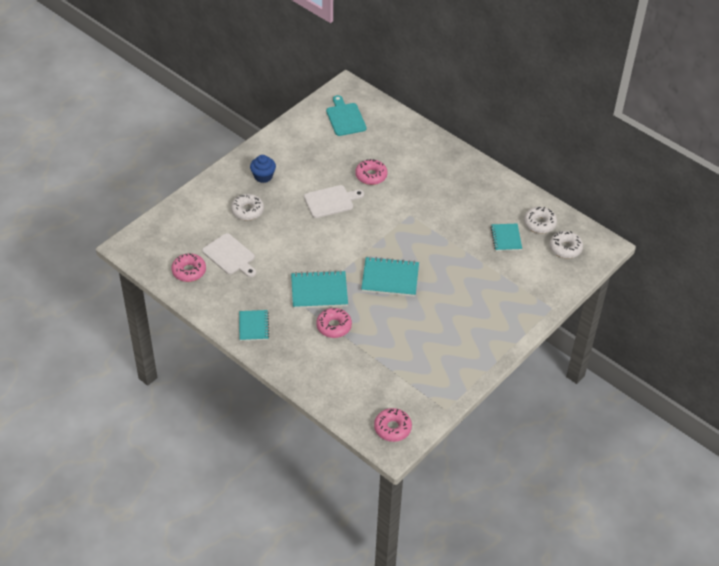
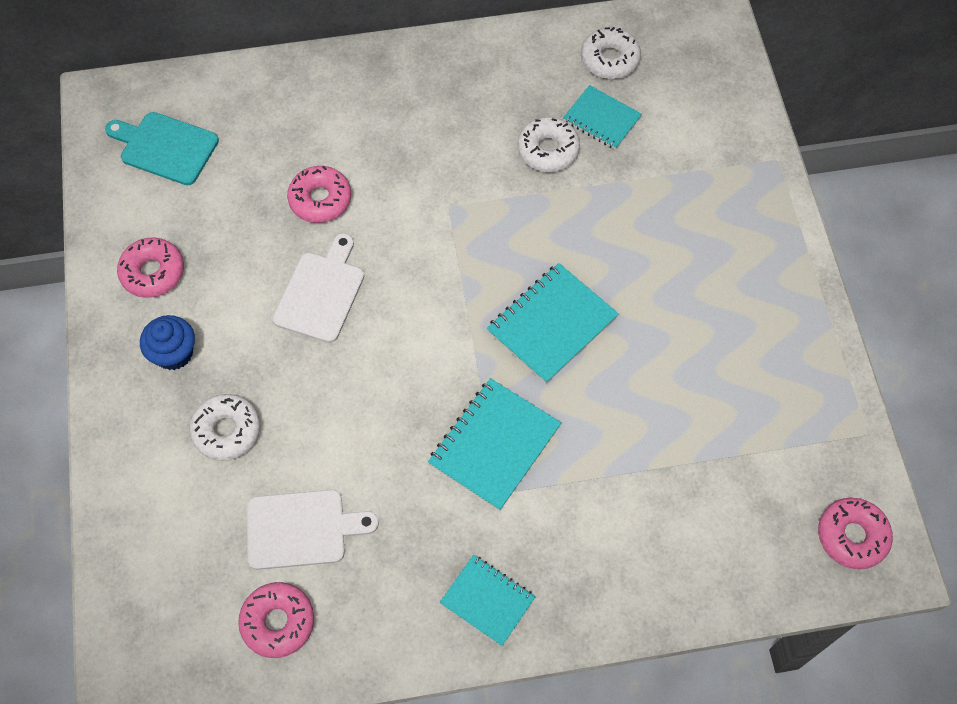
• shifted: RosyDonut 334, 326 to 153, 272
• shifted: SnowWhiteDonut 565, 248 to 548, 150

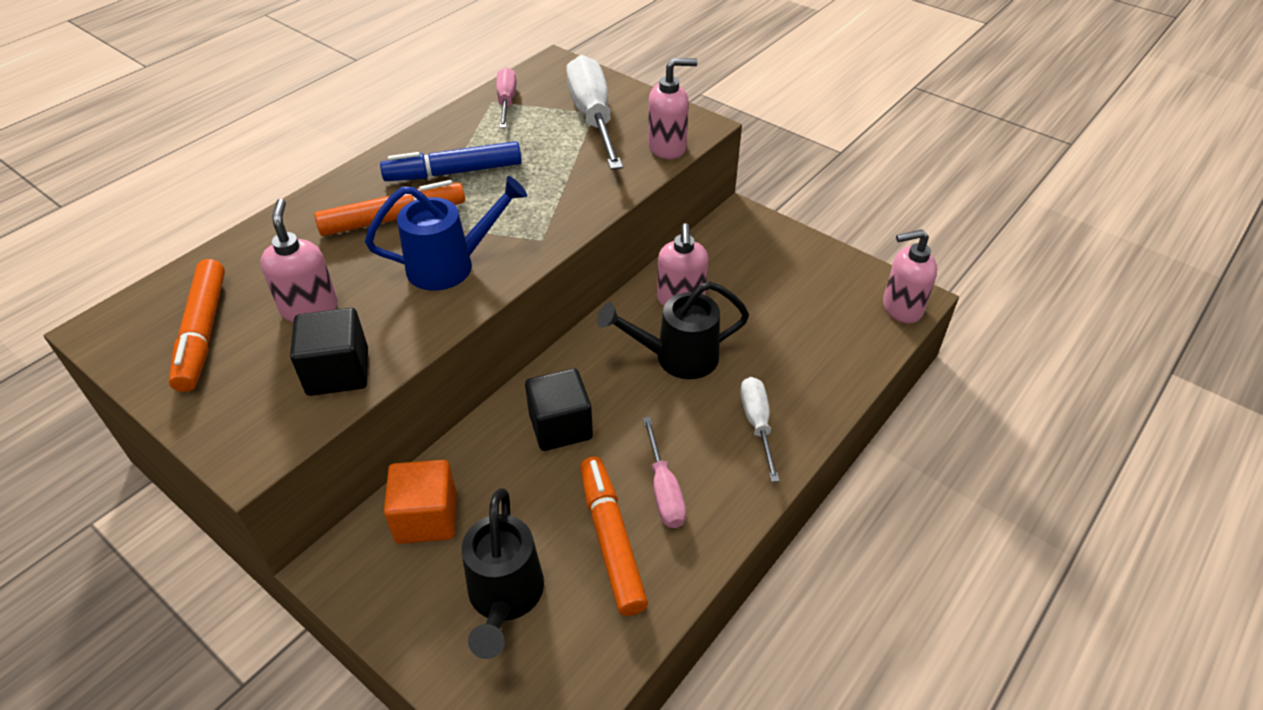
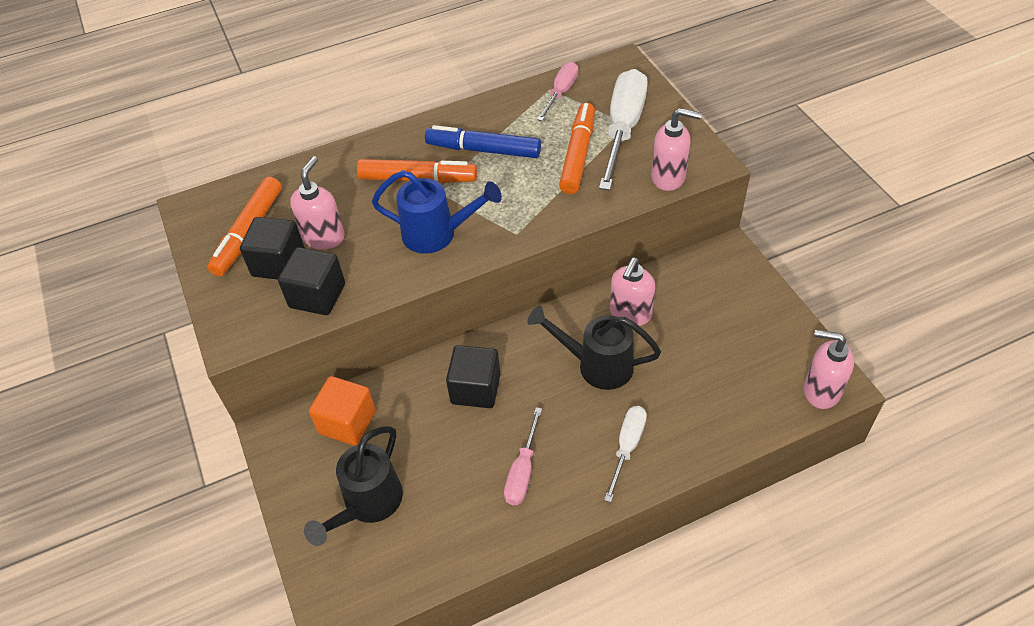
• shifted: BrightOrangeMarkerPen 611, 540 to 578, 155
• new: JetBlackSolidCube 278, 263

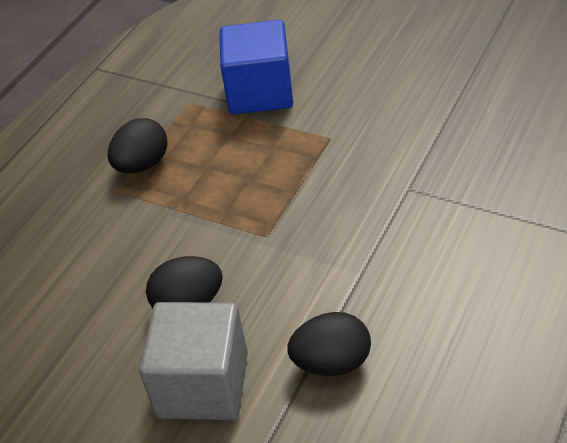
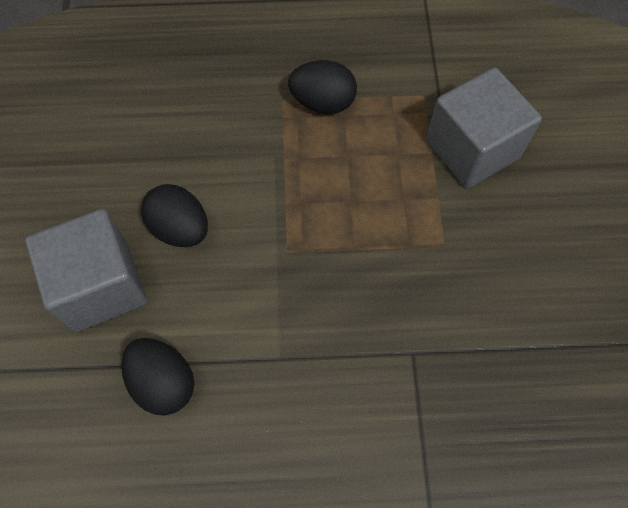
• repainted: BlueSolidCube 260, 92 to AshGreySolidCube 472, 149

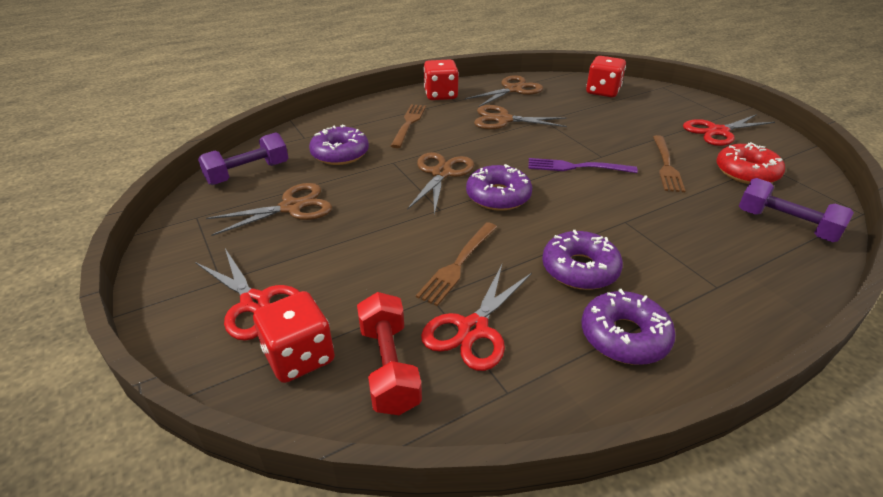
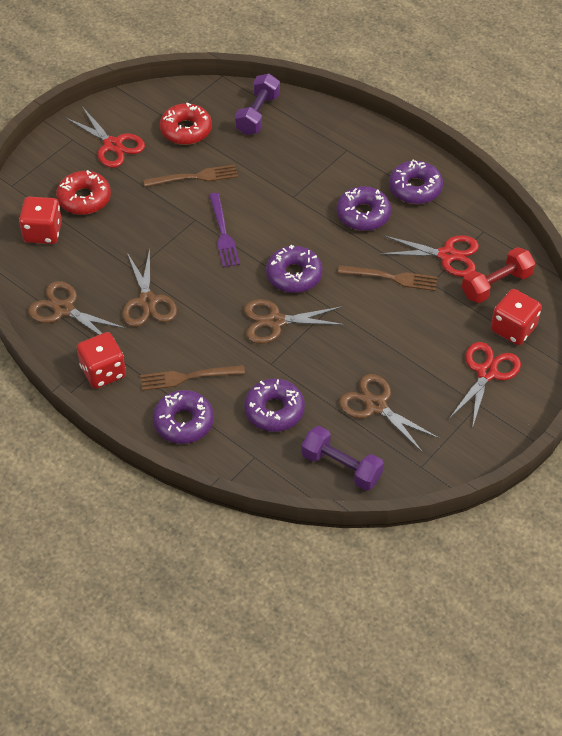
• new: RedDonut 84, 198
• new: RoyalPurpleDonut 183, 422

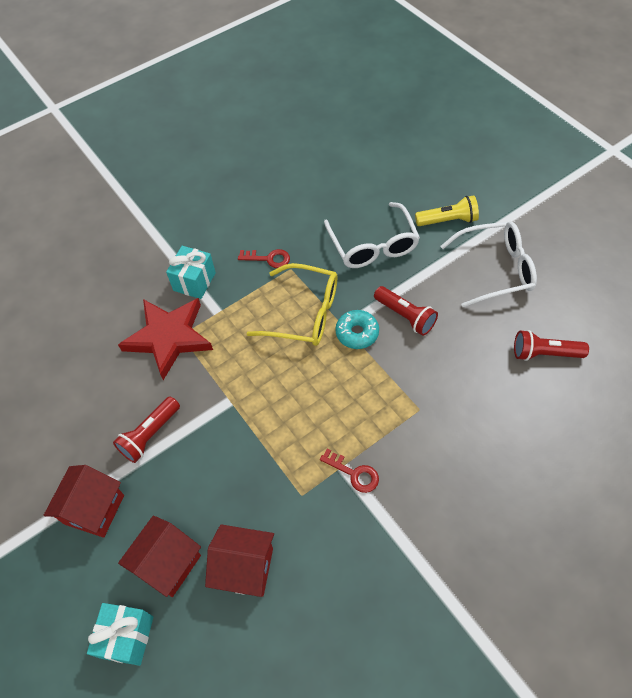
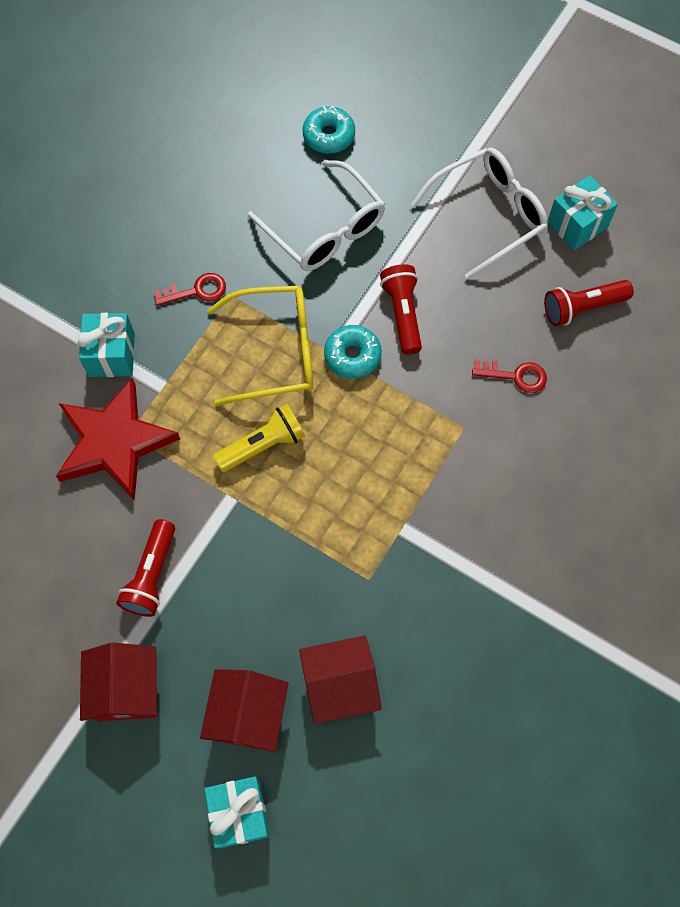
• shifted: RedKey 354, 473 to 515, 376
• rotated: RedFlashlight 405, 316 = 402, 314 120 degrees counterclockwise
• shifted: GoldenFlashlight 448, 220 to 263, 445
• new: TurquoiseDonut 329, 136
• new: TurquoiseGift 577, 225

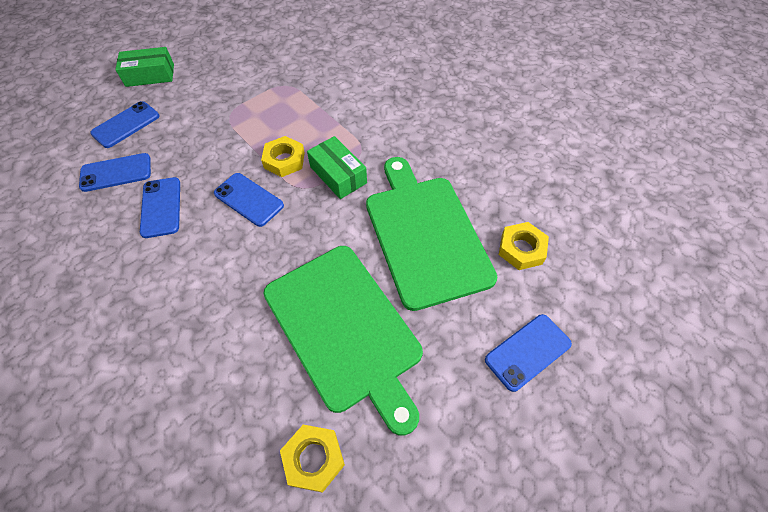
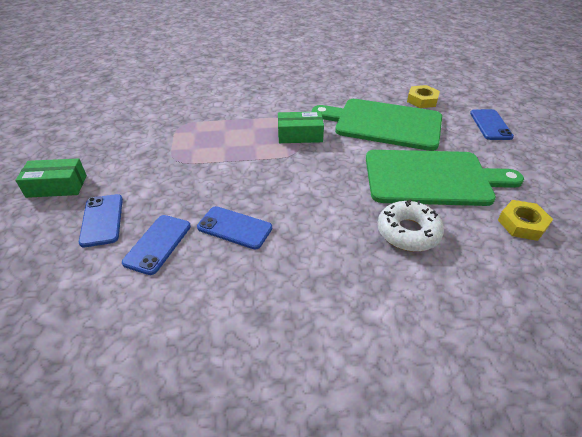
• rotated: LeafGreenParcel 150, 75 = 57, 186 60 degrees clockwise
• gone: BlueSmartphone 249, 199
• gone: GoldenNut 284, 160
• new: SnowWhiteDonut 408, 232

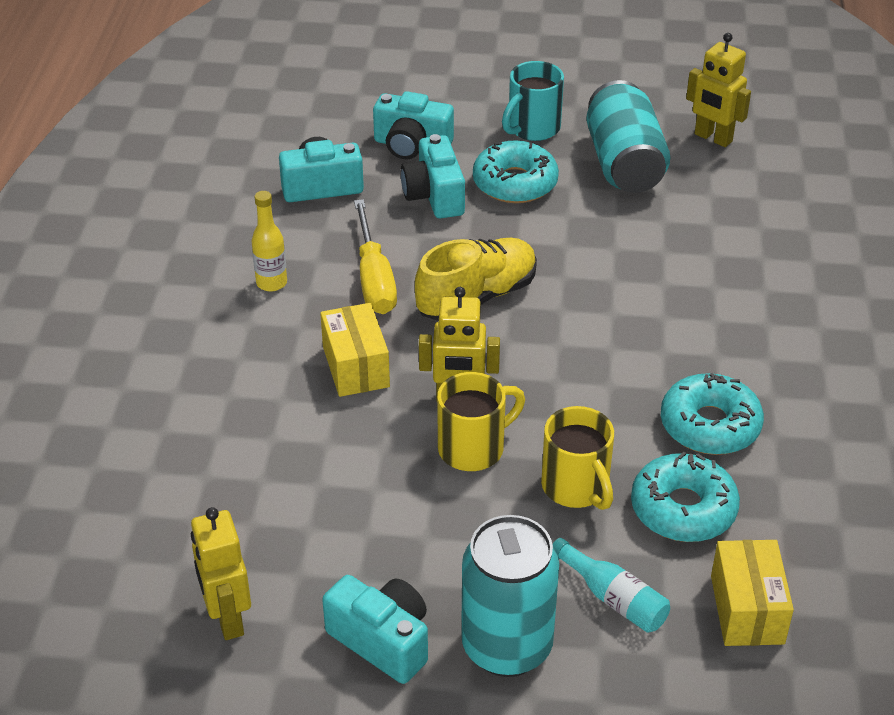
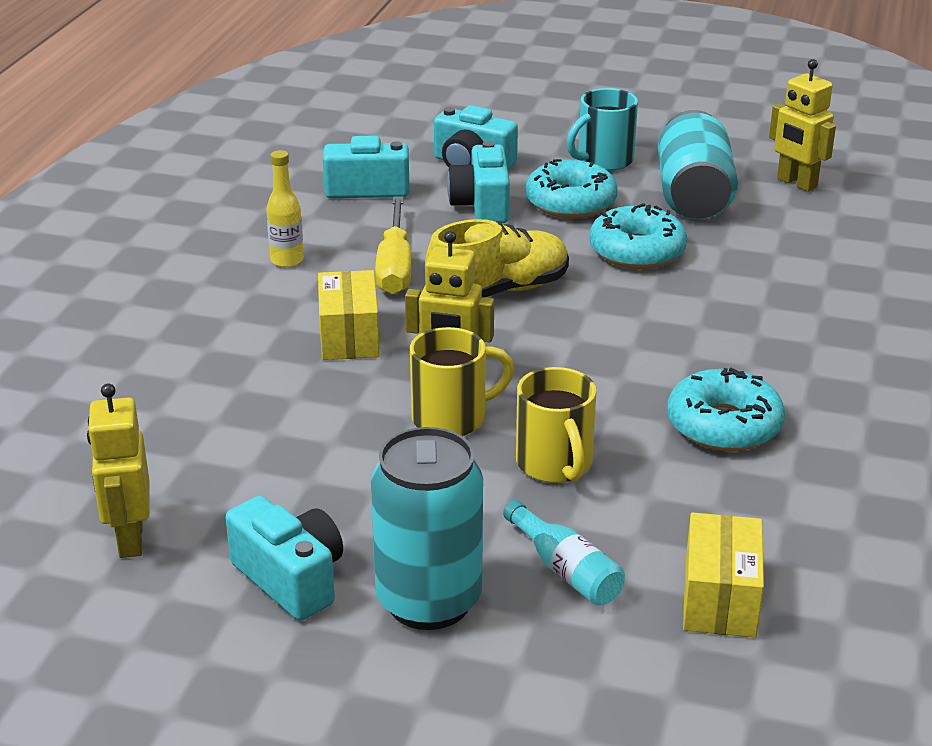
• shifted: TurquoiseDonut 683, 509 to 637, 251

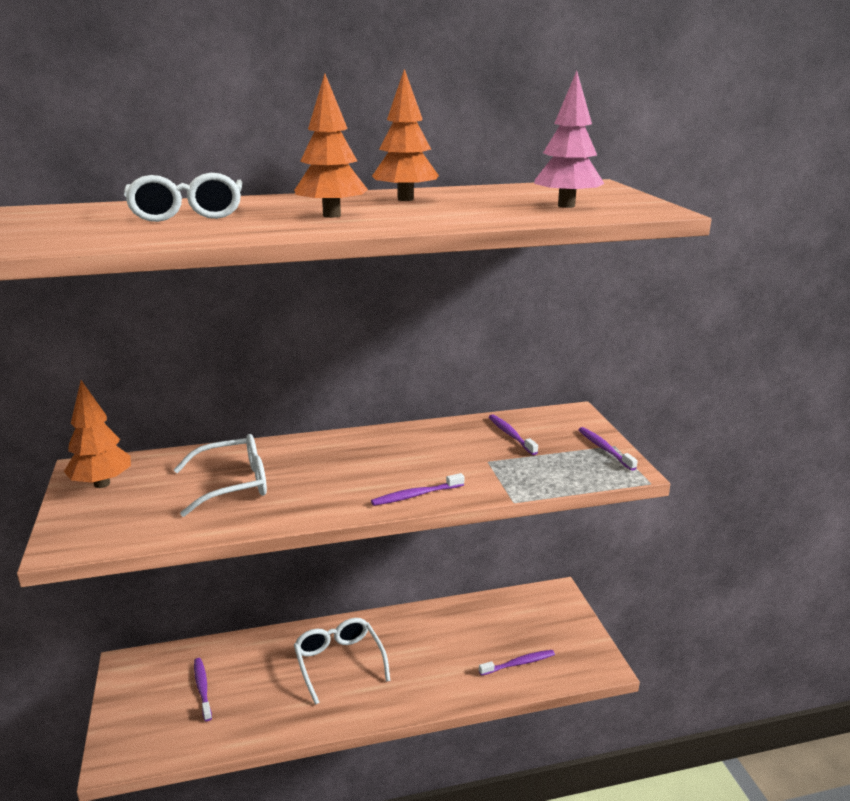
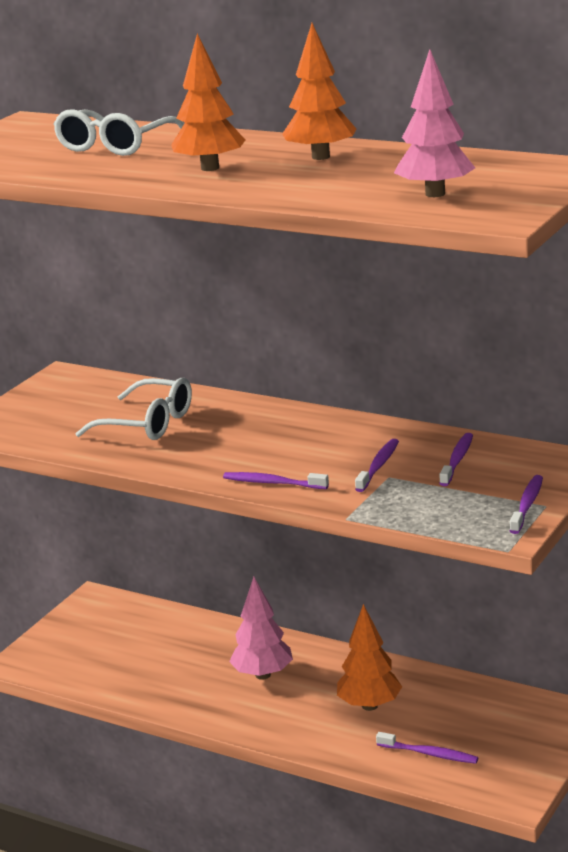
• shifted: BrightOrangeTree 102, 484 to 369, 705
• shifted: RoyalPurpleToothBrush 202, 688 to 378, 466
• swapped: SnowWhiteEyeglasses 339, 662 to RosyTree 263, 675

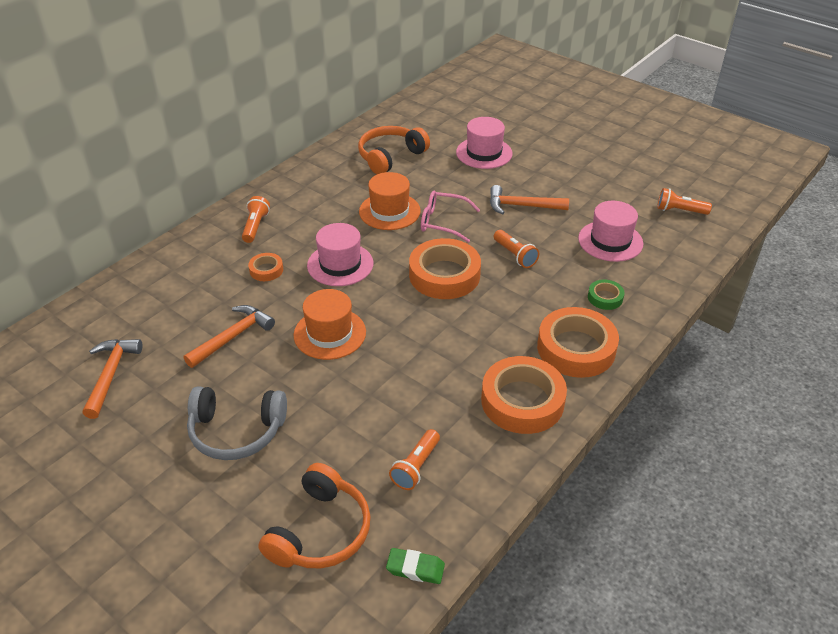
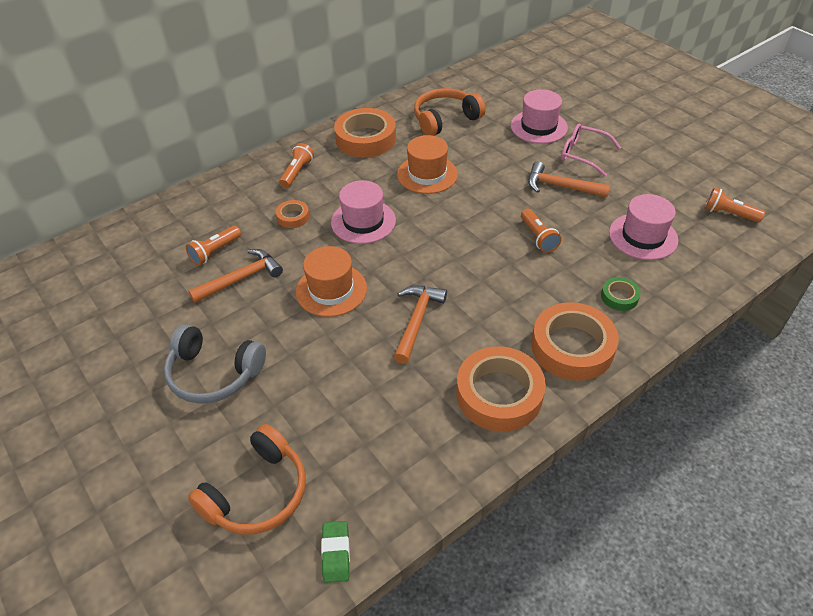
• shifted: BrightOrangeCarpenter'sHammer 111, 375 to 417, 321
• rotated: LeafGreenEraser 415, 568 = 336, 553 60 degrees clockwise
• shifted: BrightOrangeFlashlight 416, 467 to 215, 251
• shifted: BrightOrangeStickyTape 444, 275 to 365, 139
• shifted: RosyEyeglasses 442, 222 to 583, 154

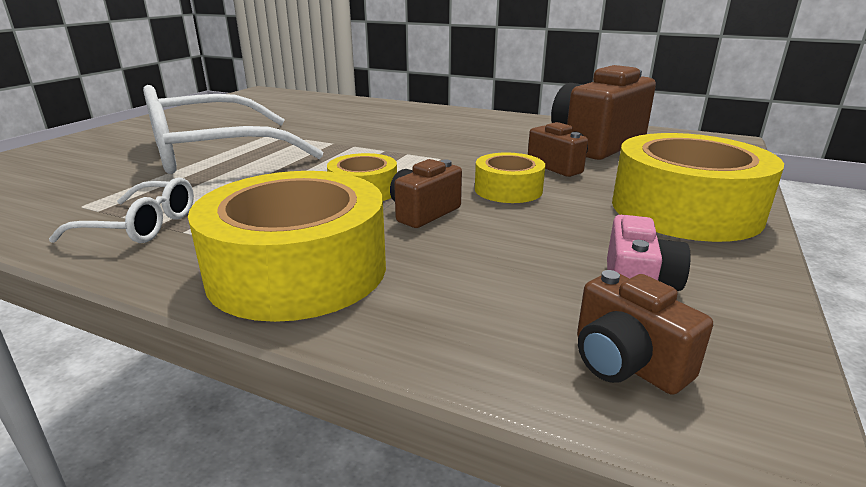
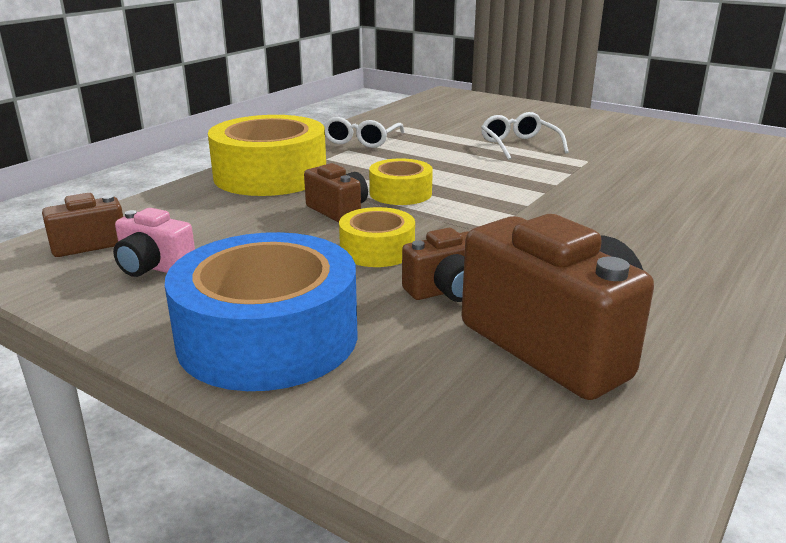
• scaled: SnowWhiteEyeglasses 212, 153 = 519, 145 x0.47
• repainted: GoldenStickyTape 685, 209 to BlueStickyTape 268, 337

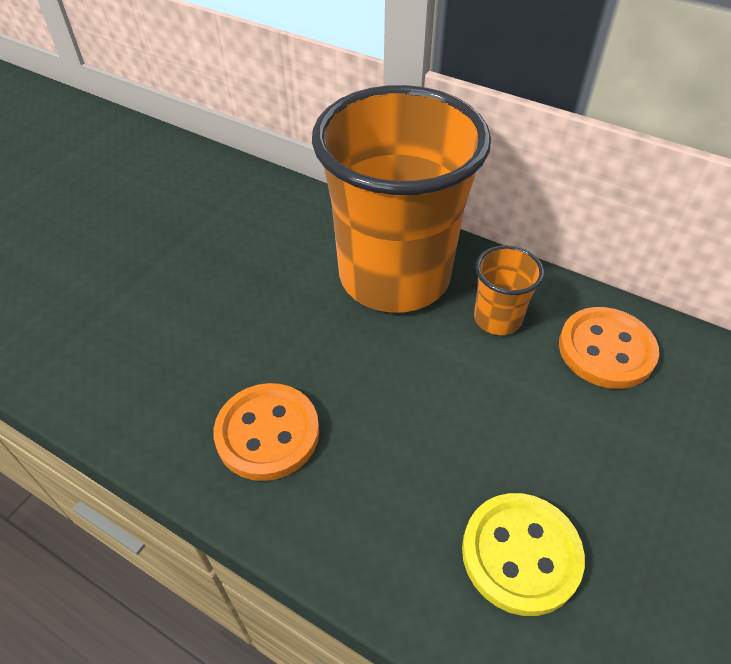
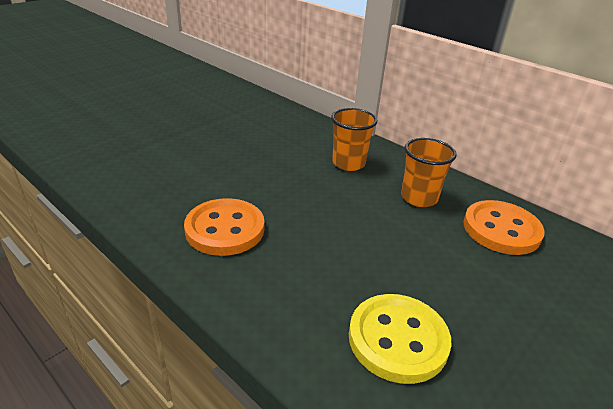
• scaled: BrightOrangeCup 394, 276 = 348, 163 x0.41

